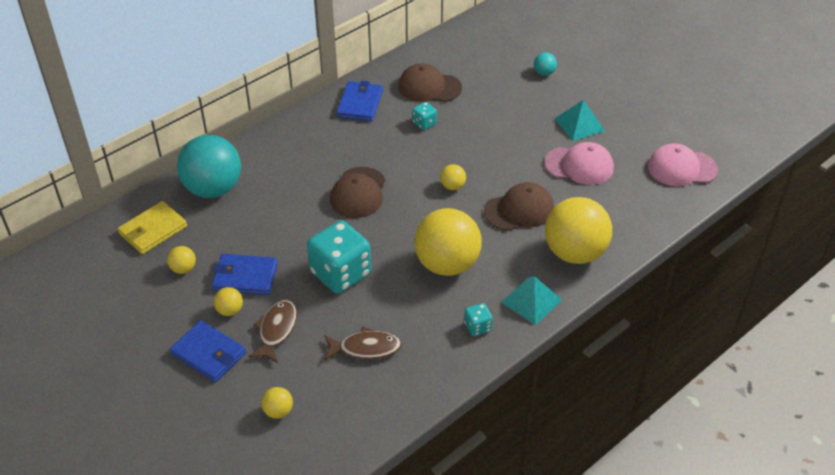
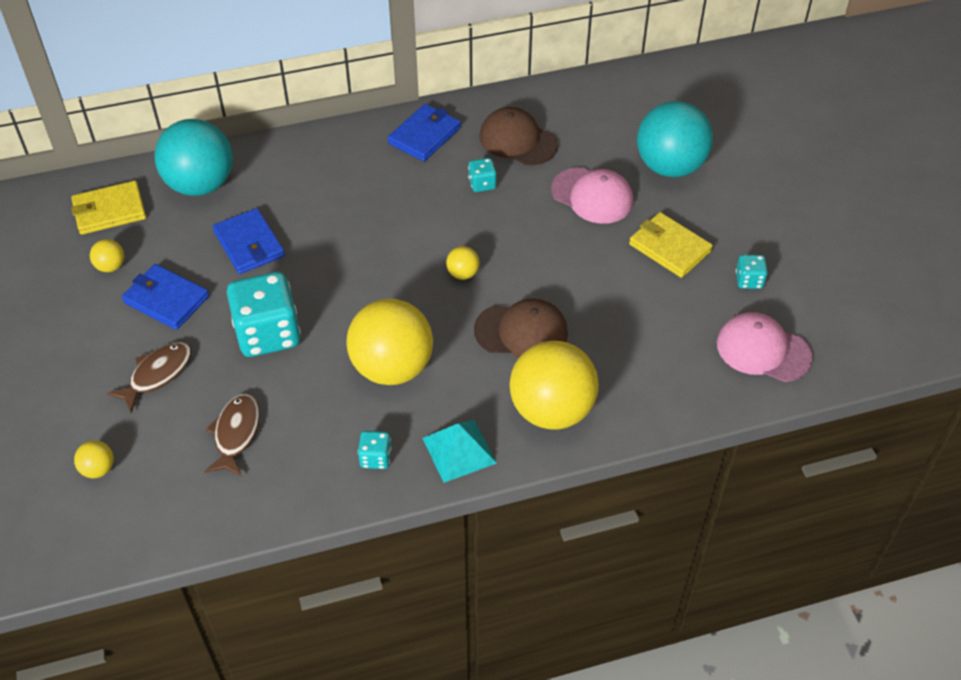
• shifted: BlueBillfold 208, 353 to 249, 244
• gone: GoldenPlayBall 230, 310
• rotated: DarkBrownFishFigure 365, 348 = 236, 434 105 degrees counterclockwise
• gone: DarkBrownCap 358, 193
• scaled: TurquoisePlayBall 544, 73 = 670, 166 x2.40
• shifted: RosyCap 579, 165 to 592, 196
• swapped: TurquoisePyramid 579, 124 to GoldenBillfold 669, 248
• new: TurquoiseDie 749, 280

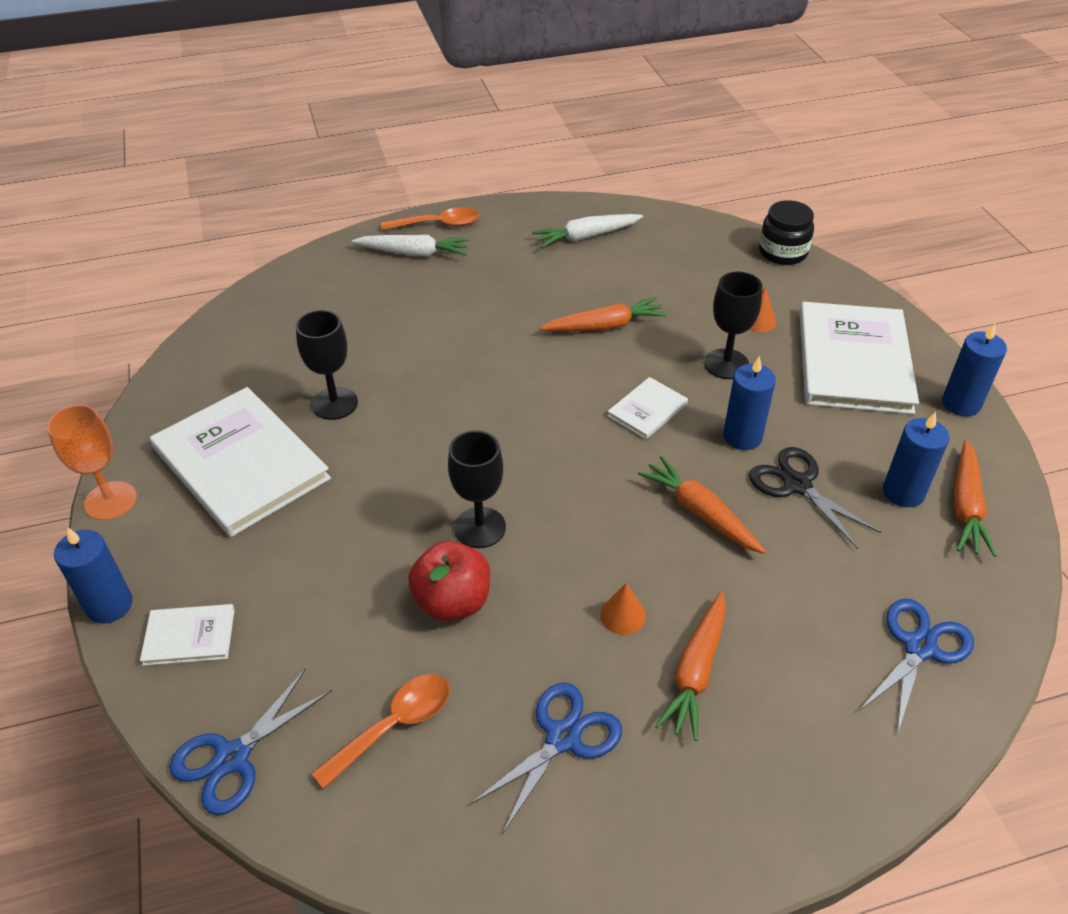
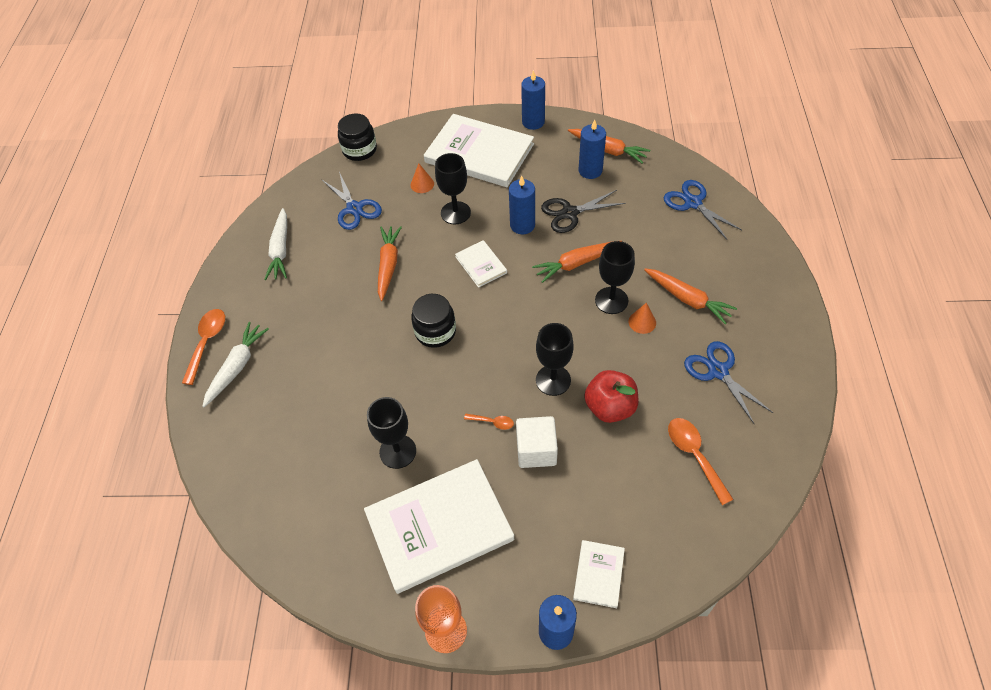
• shifted: BlueScissors 232, 757 to 354, 209
• new: JetBlackJamJar 435, 331
• new: BrightOrangeTeaspoon 492, 422
• new: SnowWhiteSolidCube 536, 450
• new: JetBlackGoblet 611, 300

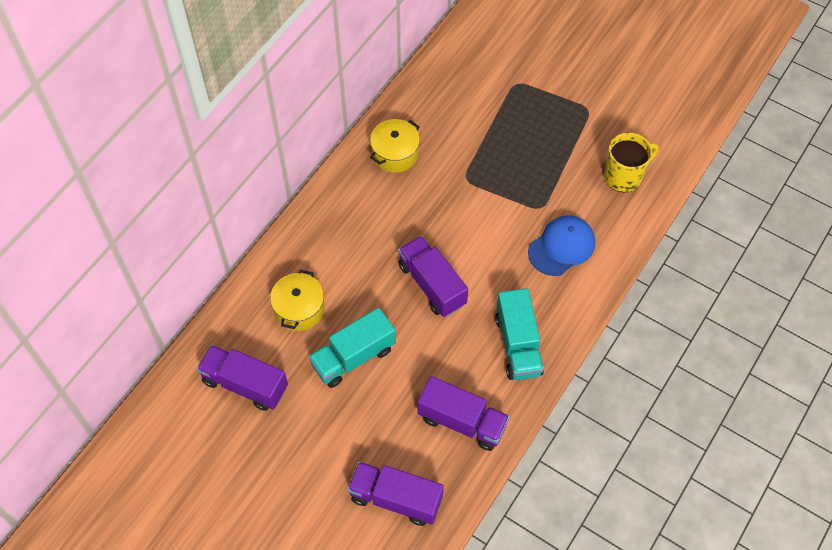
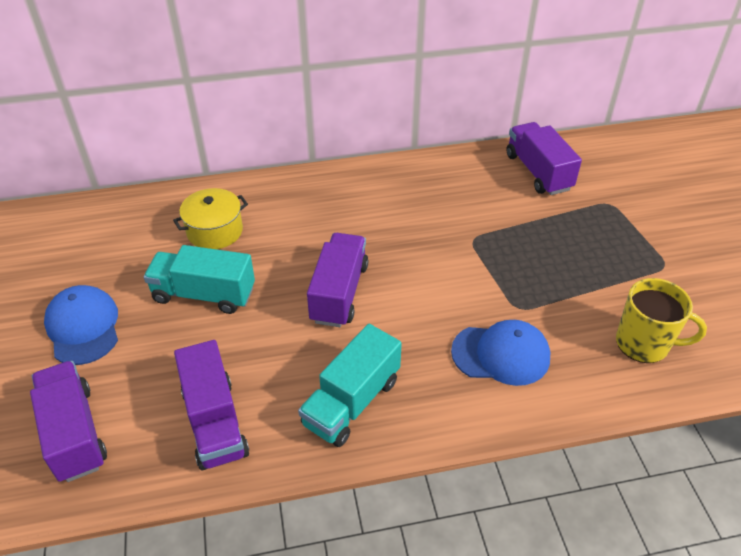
• shifted: RoyalPurpleTruck 245, 384 to 538, 172
• gone: GoldenPot 395, 154
• new: BlueCap 83, 327

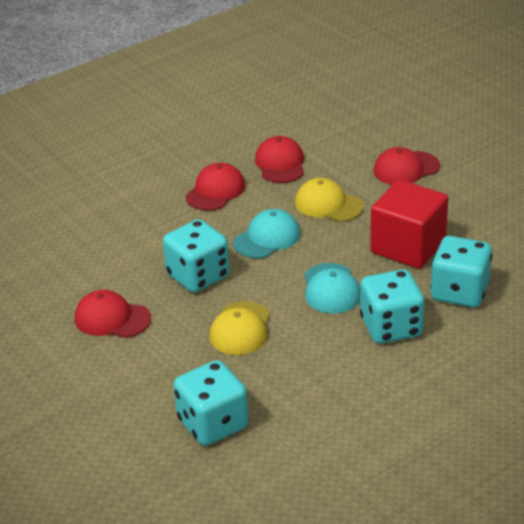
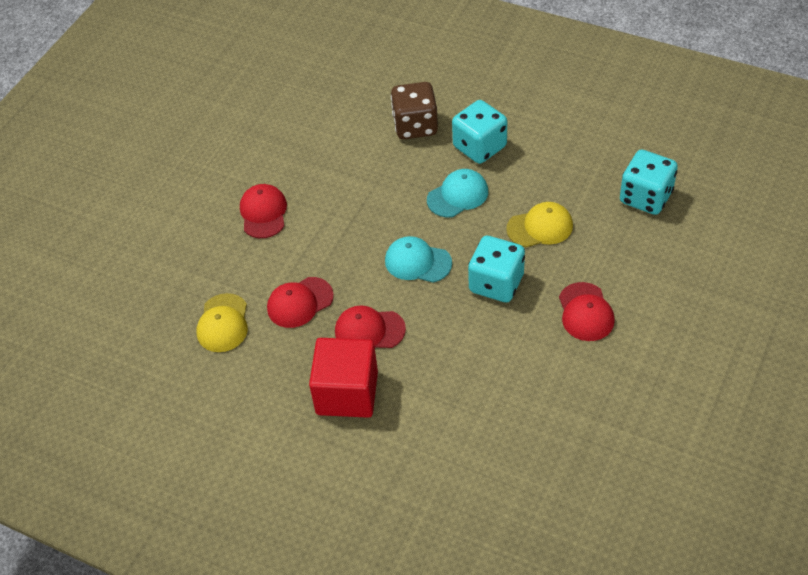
• shifted: GoldenCap 328, 204 to 223, 323
• shifted: RedSolidCube 408, 247 to 347, 393
• rotated: RedCap 406, 169 = 263, 213 135 degrees counterclockwise
• repainted: TurquoiseDie 459, 292 to DarkBrownDie 415, 126

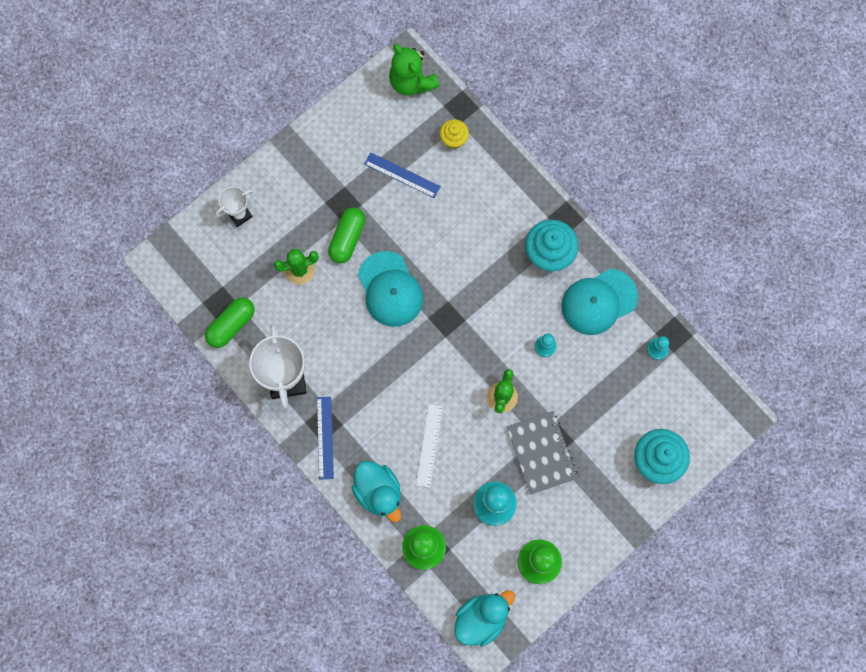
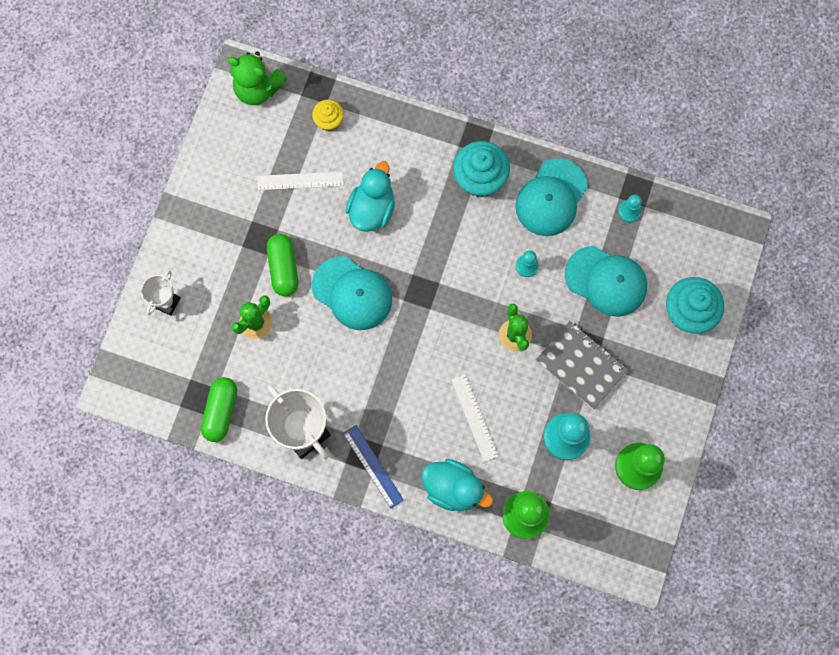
• repainted: BlueStraightedge 402, 175 to SnowWhiteStraightedge 300, 181
• shifted: TurquoiseDuck 481, 618 to 372, 209
• new: TurquoiseCap 606, 281

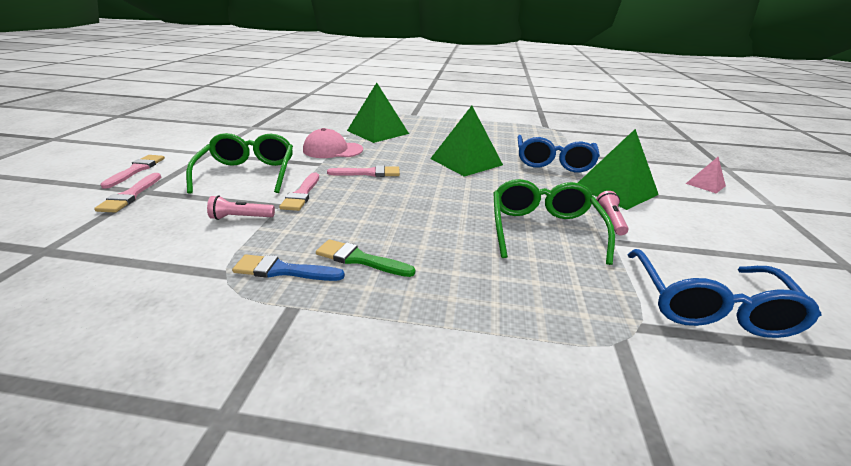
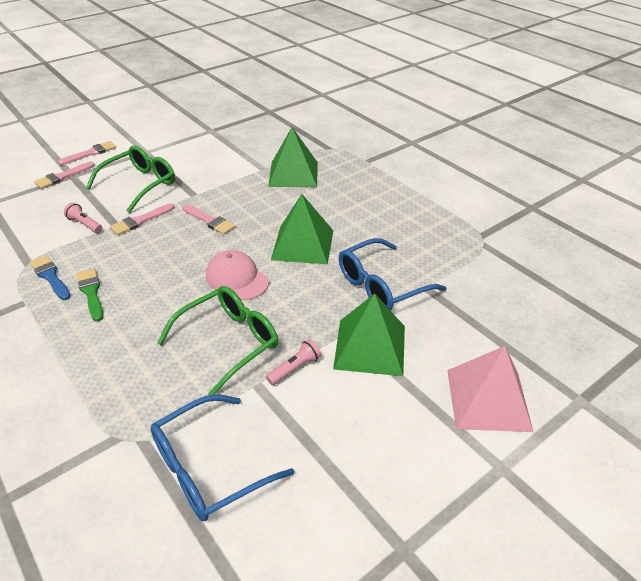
• shifted: RosyCap 332, 150 to 237, 278
• scaled: RosyPyramid 705, 184 = 488, 399 x1.98

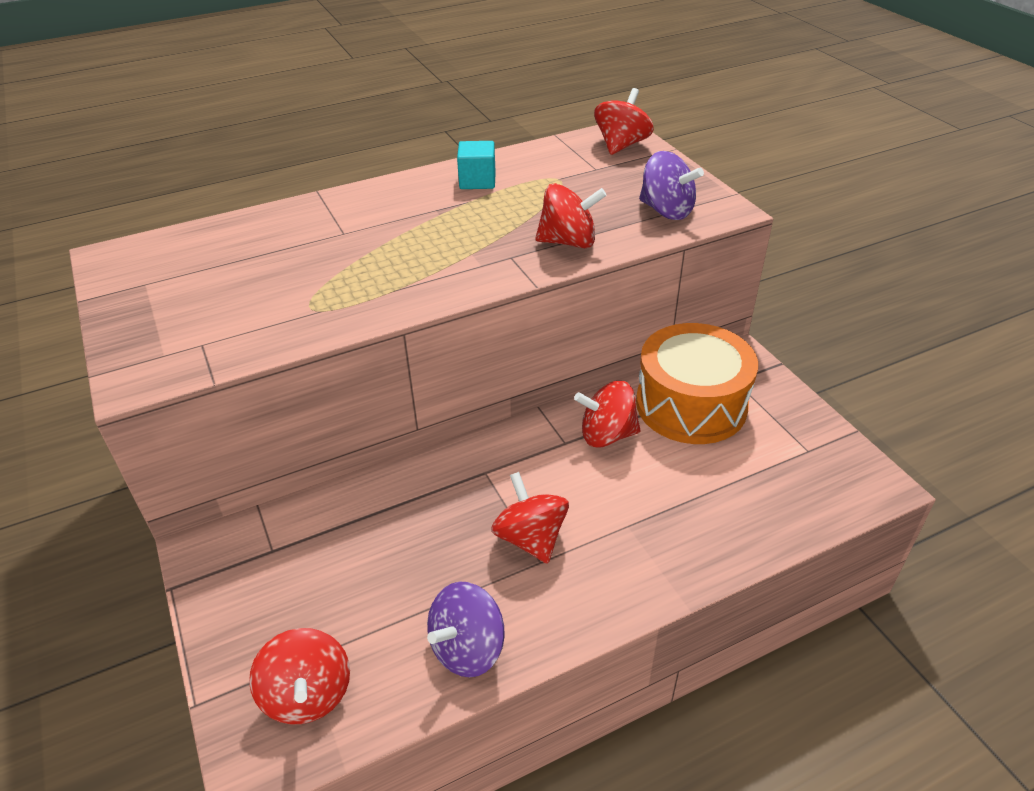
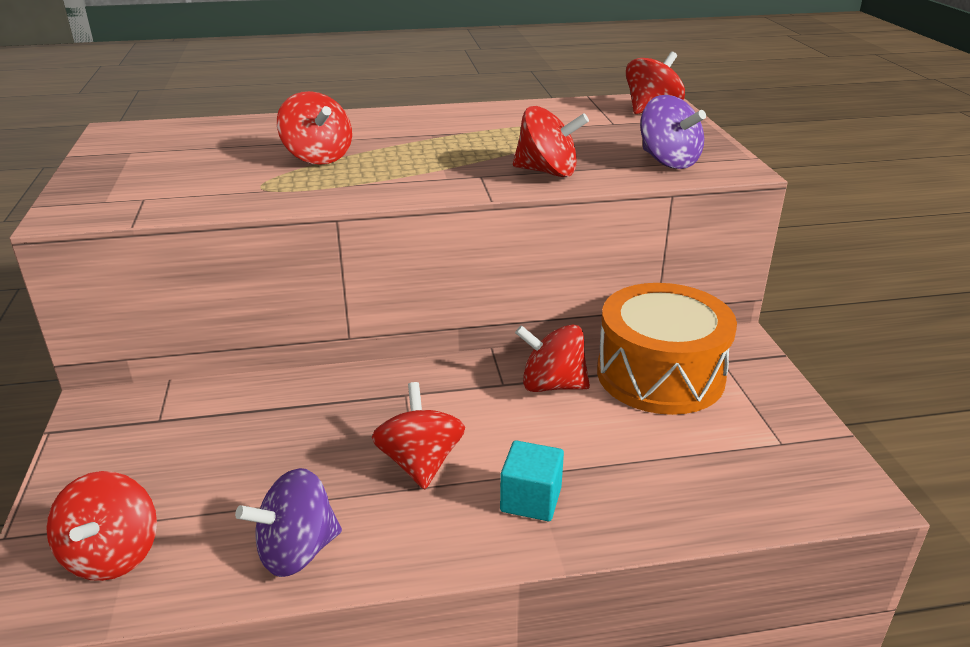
• shifted: TurquoiseSolidCube 477, 181 to 531, 499
• new: RedWhirligig 318, 157

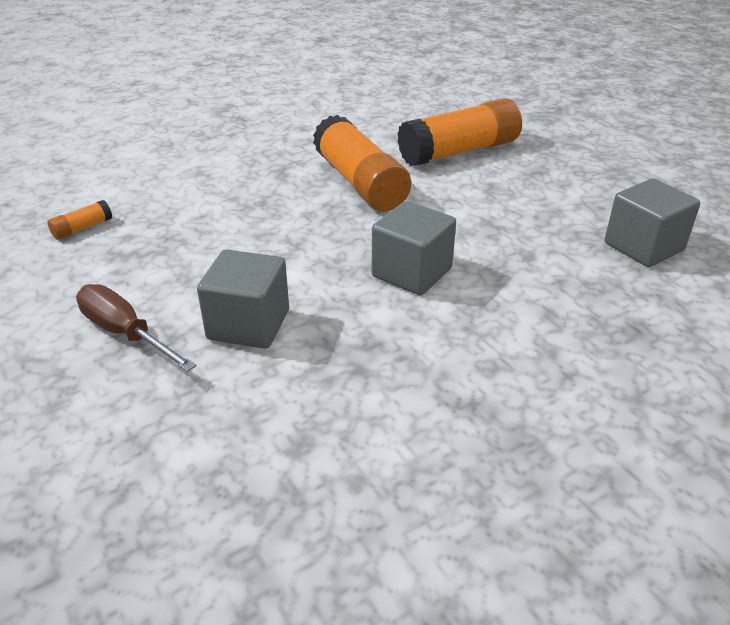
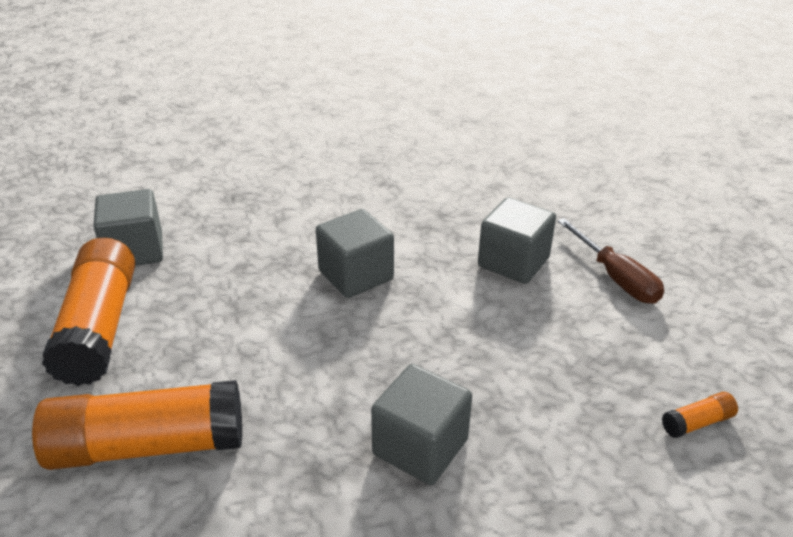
• shifted: BrightOrangeStickOfGlue 360, 183 to 99, 327
• new: AshGreySolidCube 420, 447

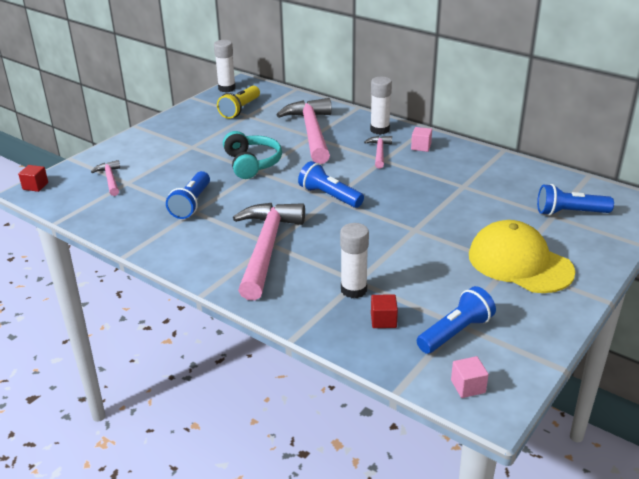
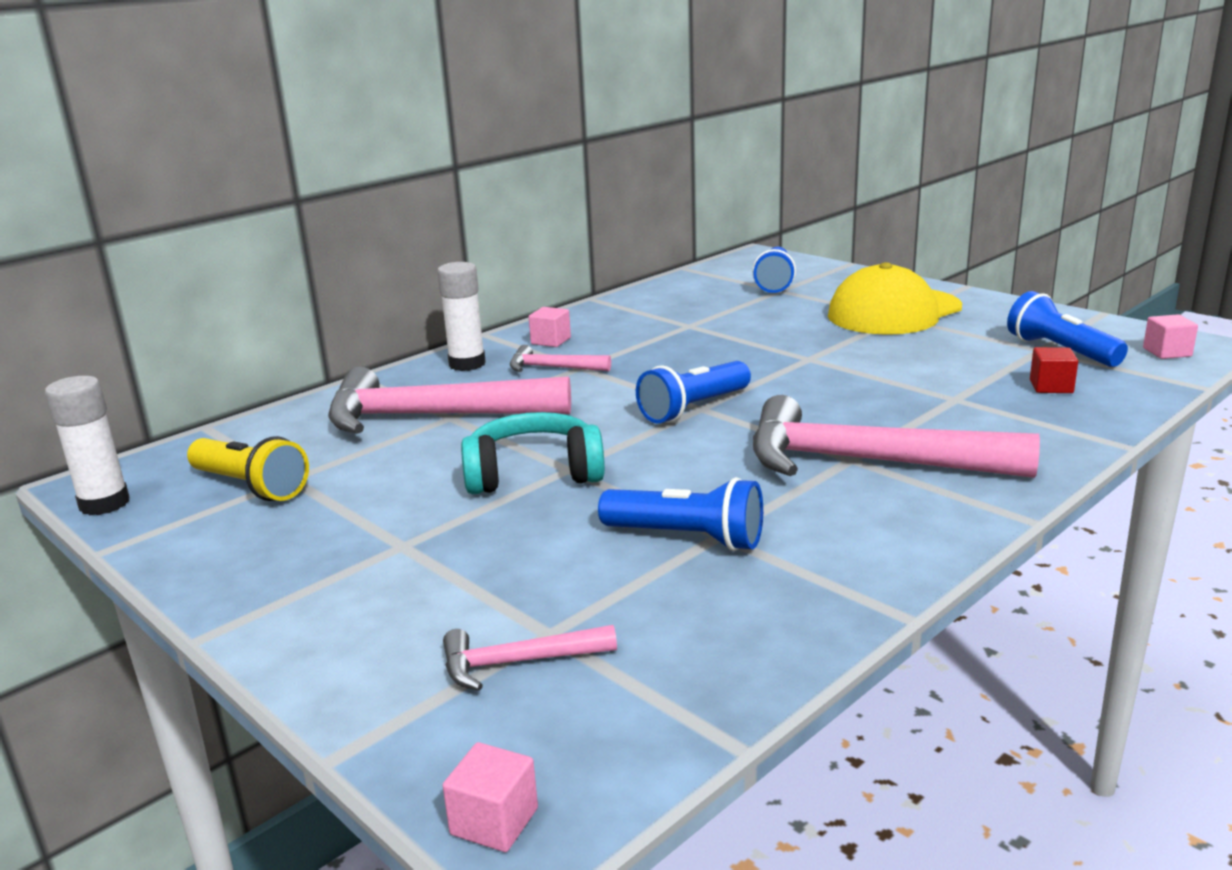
• repainted: RedSolidCube 35, 186 to RosySolidCube 494, 821
• gone: SnowWhiteStickOfGlue 353, 290

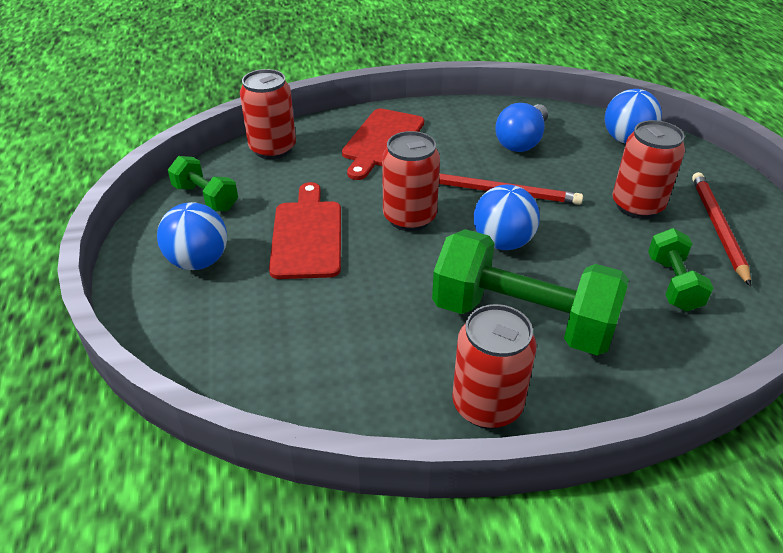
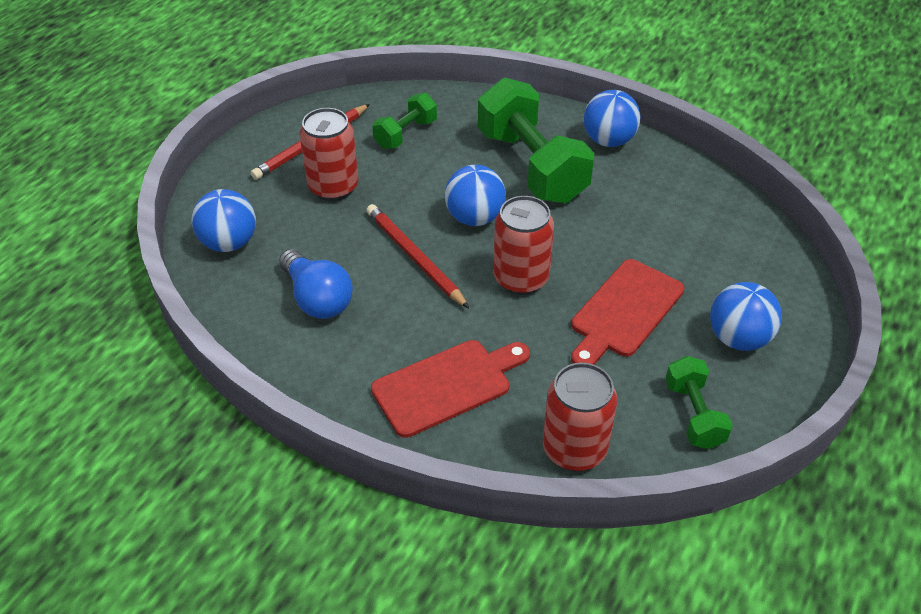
• swapped: RedTin 487, 405 to BluePlayBall 608, 141
• rotated: BlueLightbulb 522, 141 = 317, 298 75 degrees clockwise

